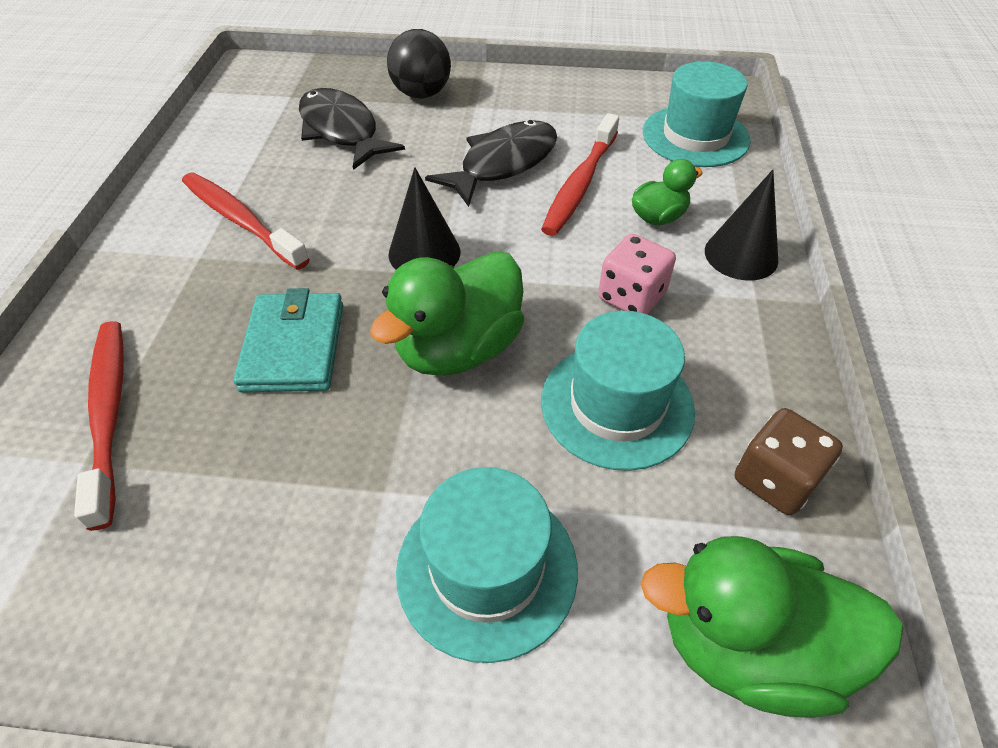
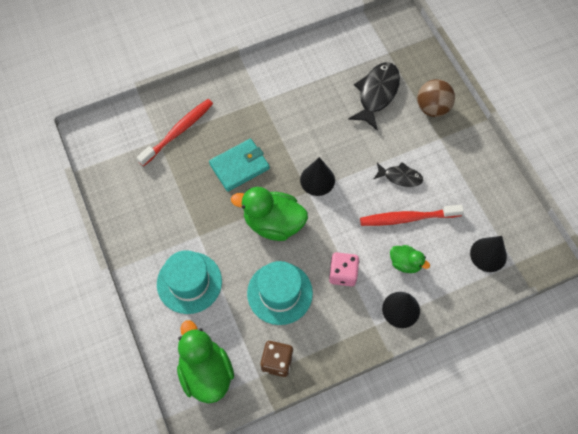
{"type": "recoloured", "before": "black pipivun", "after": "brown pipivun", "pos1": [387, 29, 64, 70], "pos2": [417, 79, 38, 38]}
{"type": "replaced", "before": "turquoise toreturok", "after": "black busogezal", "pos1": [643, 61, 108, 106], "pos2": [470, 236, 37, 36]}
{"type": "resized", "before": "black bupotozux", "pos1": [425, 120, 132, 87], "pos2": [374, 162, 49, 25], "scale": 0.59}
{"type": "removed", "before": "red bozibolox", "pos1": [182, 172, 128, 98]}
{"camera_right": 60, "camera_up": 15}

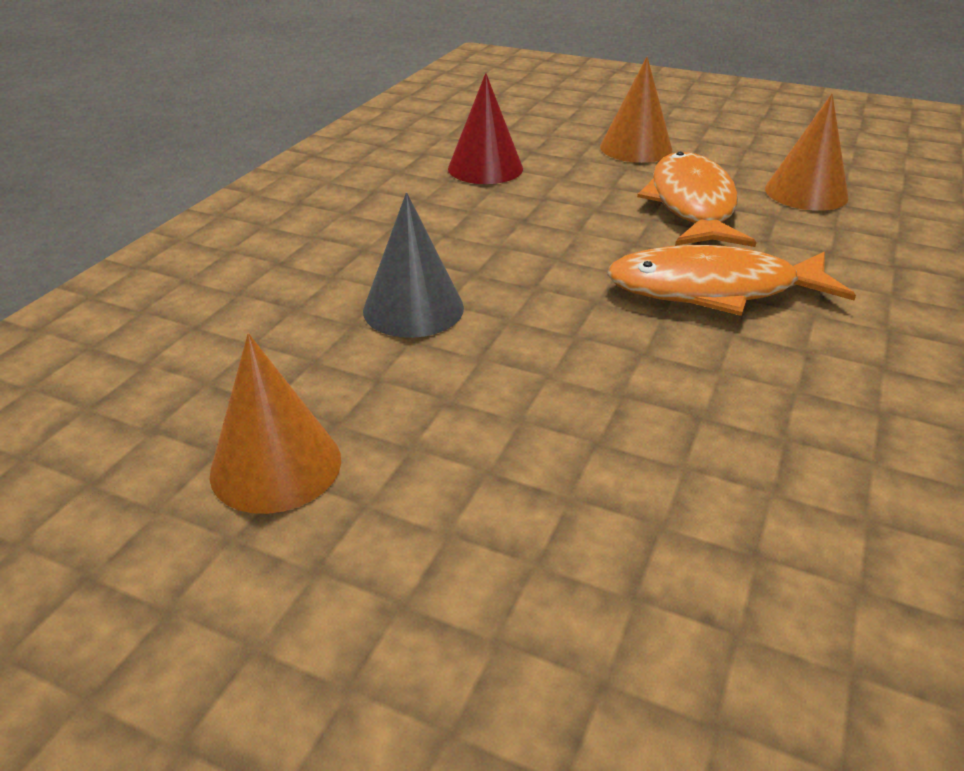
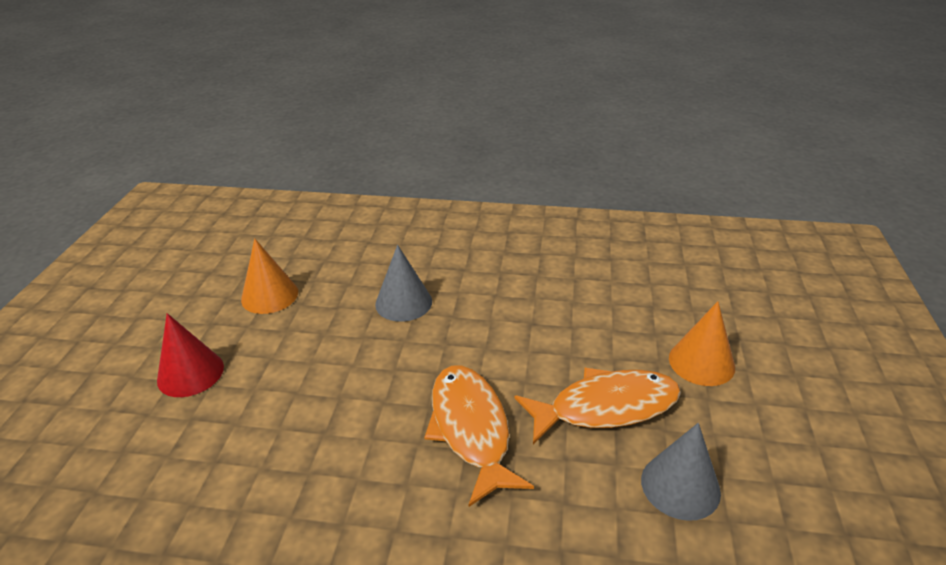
{"type": "moved", "before": "red busogezal", "pos1": [448, 73, 75, 111], "pos2": [157, 313, 67, 84]}
{"type": "recoloured", "before": "orange busogezal", "after": "grey busogezal", "pos1": [765, 94, 84, 117], "pos2": [641, 423, 80, 98]}
{"camera_right": 75, "camera_up": 0}

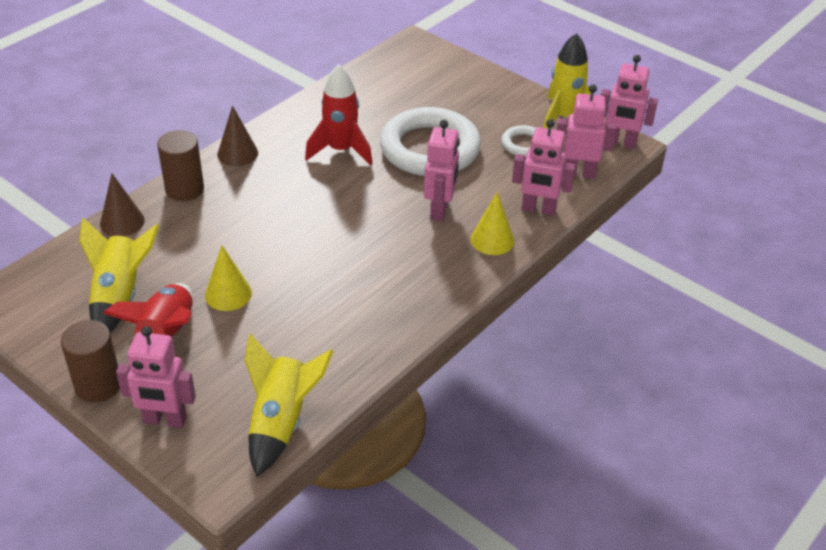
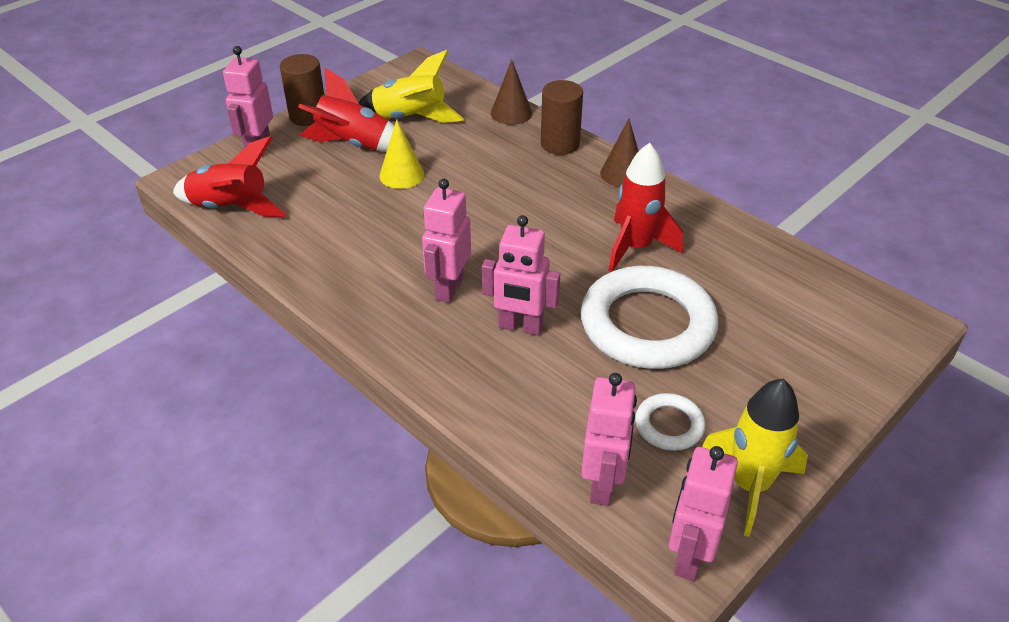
{"type": "moved", "before": "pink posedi", "pos1": [512, 119, 63, 97], "pos2": [422, 178, 49, 125]}
{"type": "removed", "before": "yellow busogezal", "pos1": [471, 192, 43, 63]}
{"type": "recoloured", "before": "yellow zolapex", "after": "red zolapex", "pos1": [244, 333, 89, 144], "pos2": [173, 136, 113, 81]}
{"camera_right": 95, "camera_up": 0}

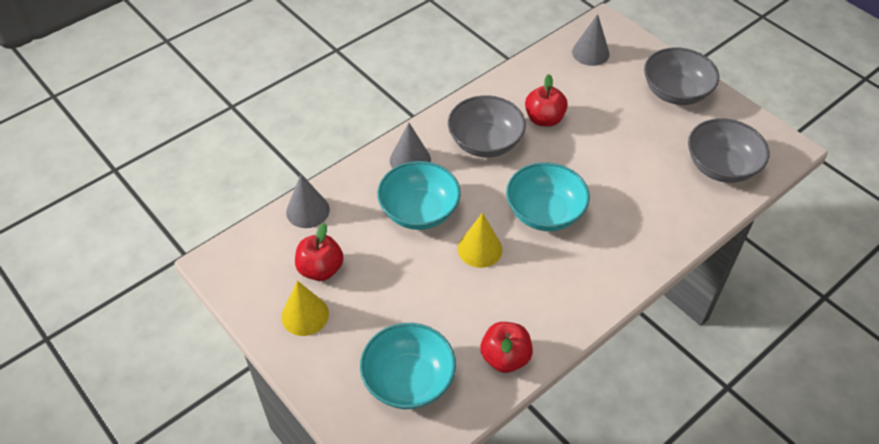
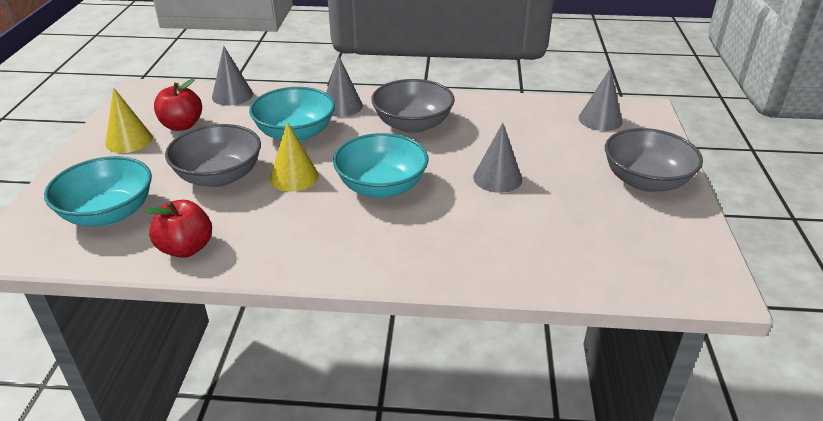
{"type": "removed", "before": "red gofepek", "pos1": [525, 74, 43, 53]}
{"type": "moved", "before": "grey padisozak", "pos1": [688, 118, 81, 65], "pos2": [165, 124, 96, 63]}
{"type": "added", "after": "grey busogezal", "pos2": [473, 123, 49, 70]}
{"camera_right": 45, "camera_up": -15}

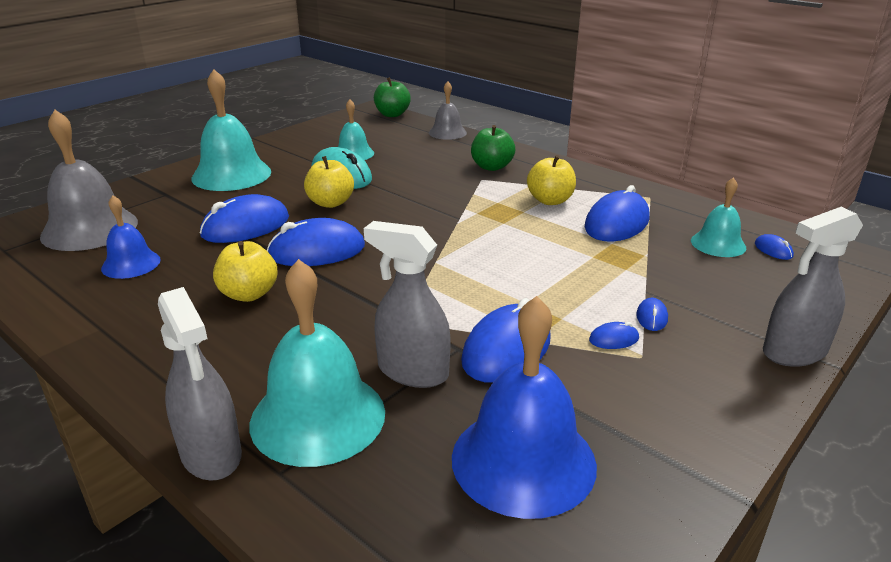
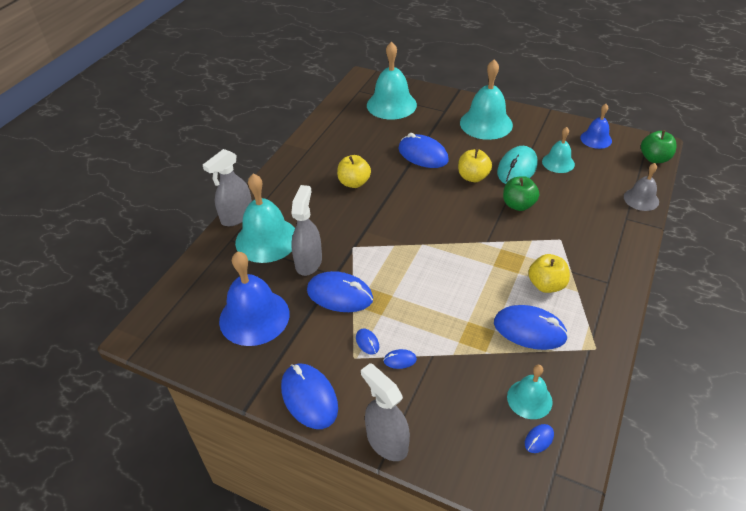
{"type": "recoloured", "before": "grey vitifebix", "after": "turquoise vitifebix", "pos1": [40, 110, 98, 141], "pos2": [367, 41, 50, 79]}
{"type": "moved", "before": "green gofepek", "pos1": [471, 125, 44, 46], "pos2": [503, 176, 36, 35]}
{"type": "moved", "before": "blue vitifebix", "pos1": [101, 195, 60, 84], "pos2": [580, 104, 32, 45]}
{"type": "moved", "before": "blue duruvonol", "pos1": [266, 218, 99, 48], "pos2": [281, 364, 57, 65]}
{"camera_right": 75, "camera_up": 15}

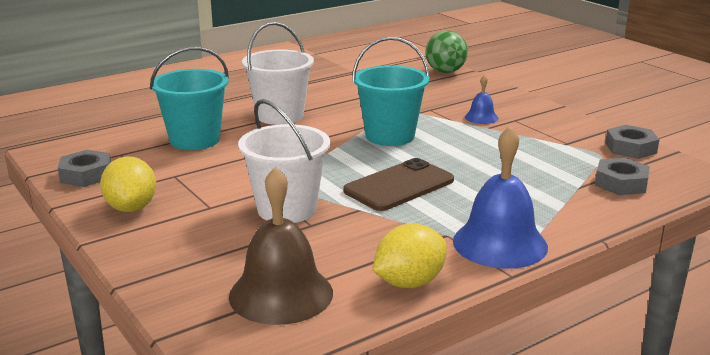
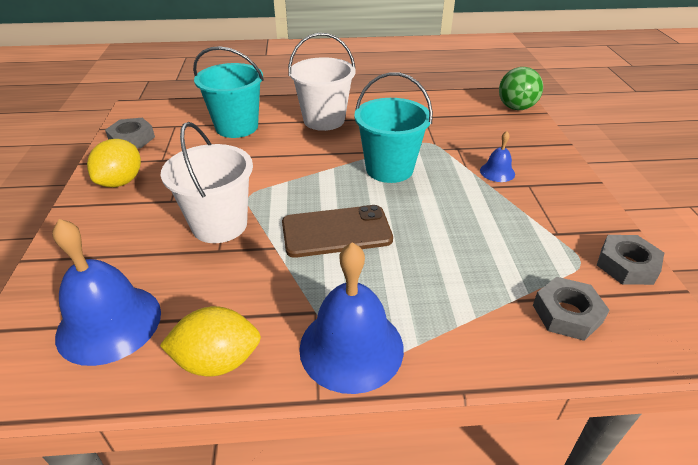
{"type": "recoloured", "before": "brown vitifebix", "after": "blue vitifebix", "pos1": [229, 166, 104, 159], "pos2": [52, 219, 109, 147]}
{"camera_right": 30, "camera_up": 15}

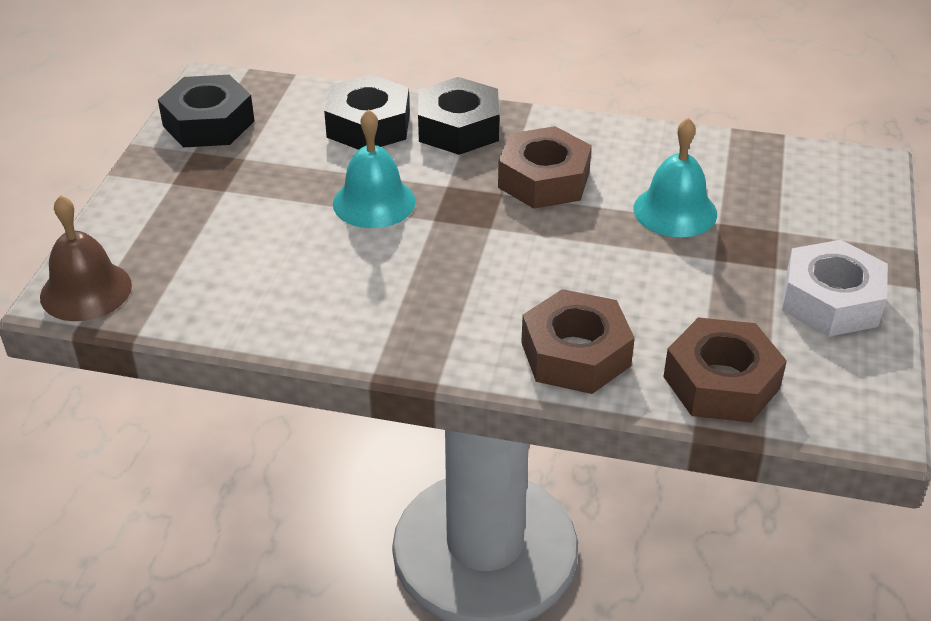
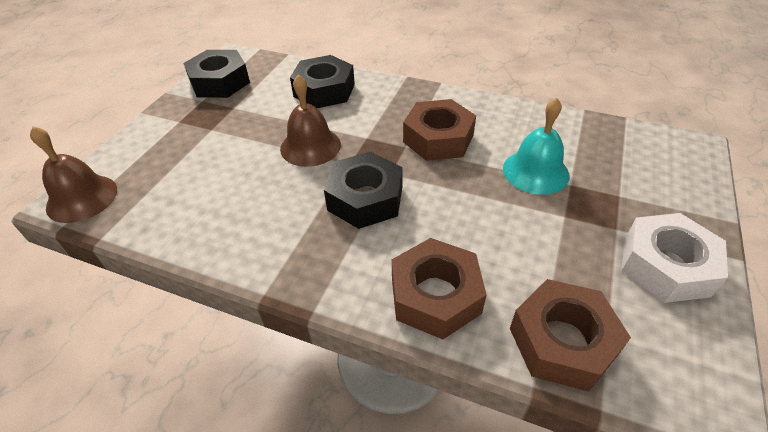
{"type": "moved", "before": "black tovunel", "pos1": [418, 77, 82, 78], "pos2": [324, 152, 79, 77]}
{"type": "recoloured", "before": "turquoise vitifebix", "after": "brown vitifebix", "pos1": [333, 109, 83, 119], "pos2": [280, 75, 61, 92]}
{"camera_right": 10, "camera_up": 5}

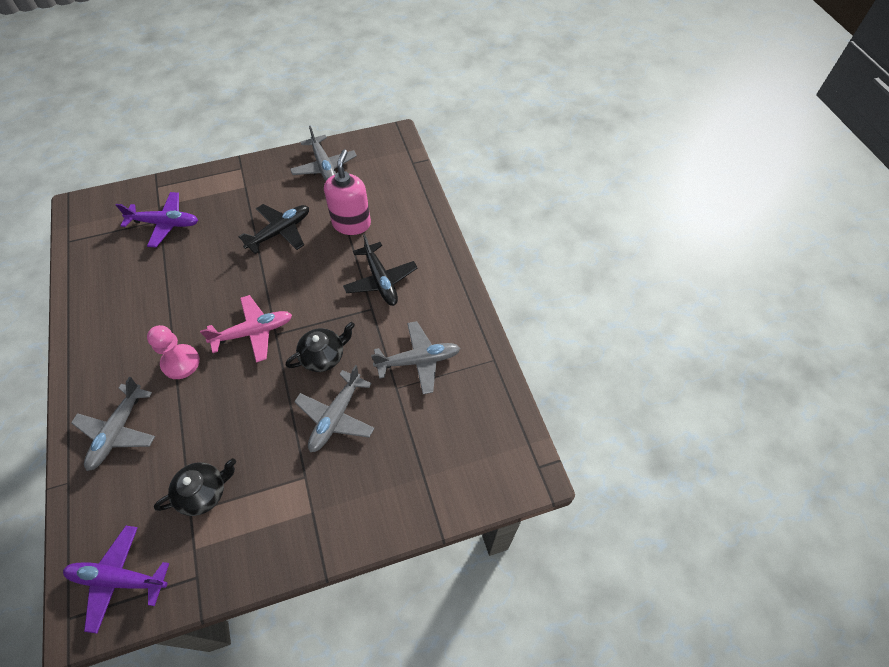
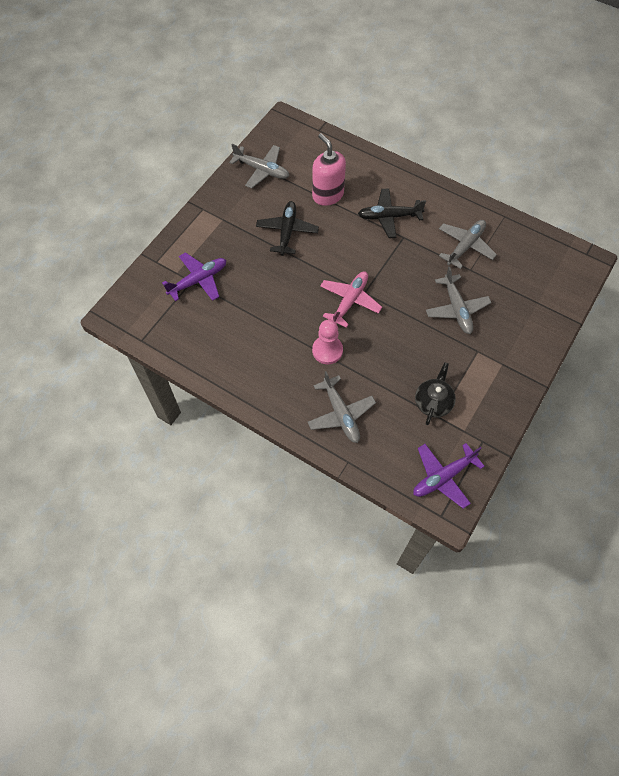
{"type": "turned", "before": "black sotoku", "pos1": [343, 234, 75, 72], "pos2": [358, 188, 68, 50], "turn": 150}
{"type": "removed", "before": "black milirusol", "pos1": [286, 322, 69, 50]}
{"camera_right": -40, "camera_up": 5}

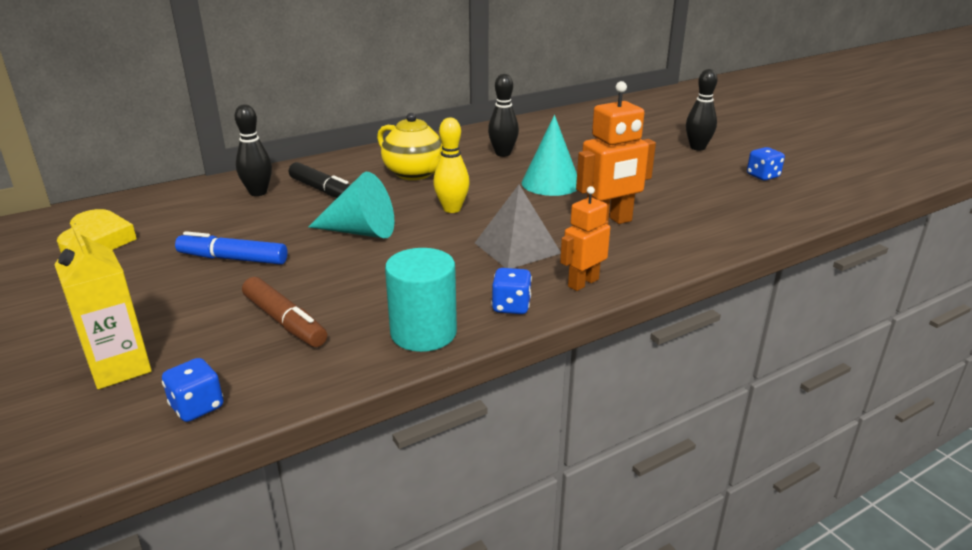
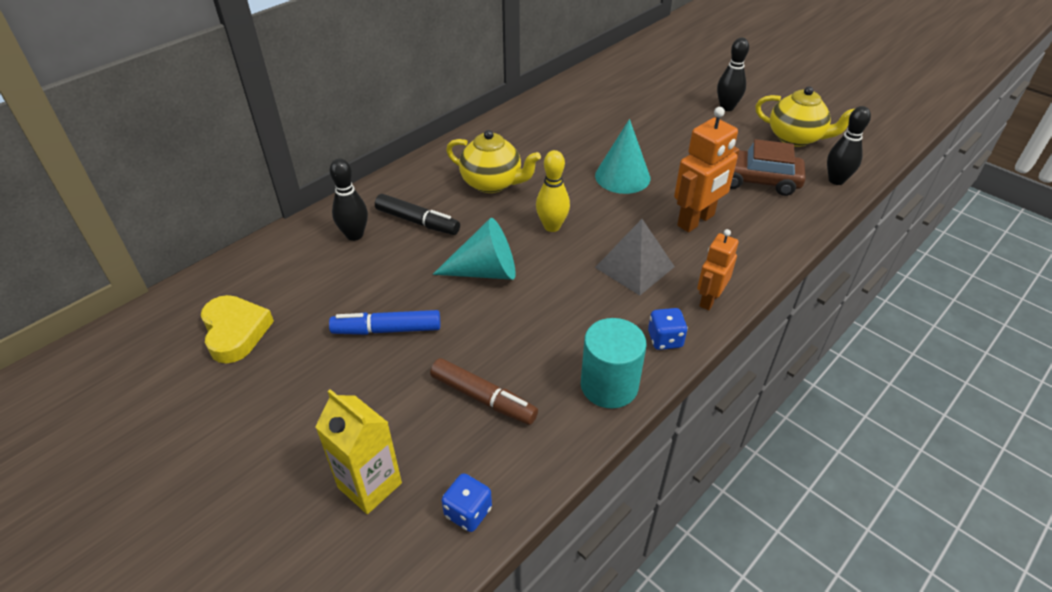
{"type": "moved", "before": "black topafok", "pos1": [488, 74, 31, 83], "pos2": [827, 106, 44, 79]}
{"type": "replaced", "before": "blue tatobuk", "after": "yellow milirusol", "pos1": [747, 147, 38, 34], "pos2": [756, 87, 98, 60]}
{"type": "added", "after": "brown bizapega", "pos2": [730, 139, 76, 57]}
{"camera_right": -15, "camera_up": 15}

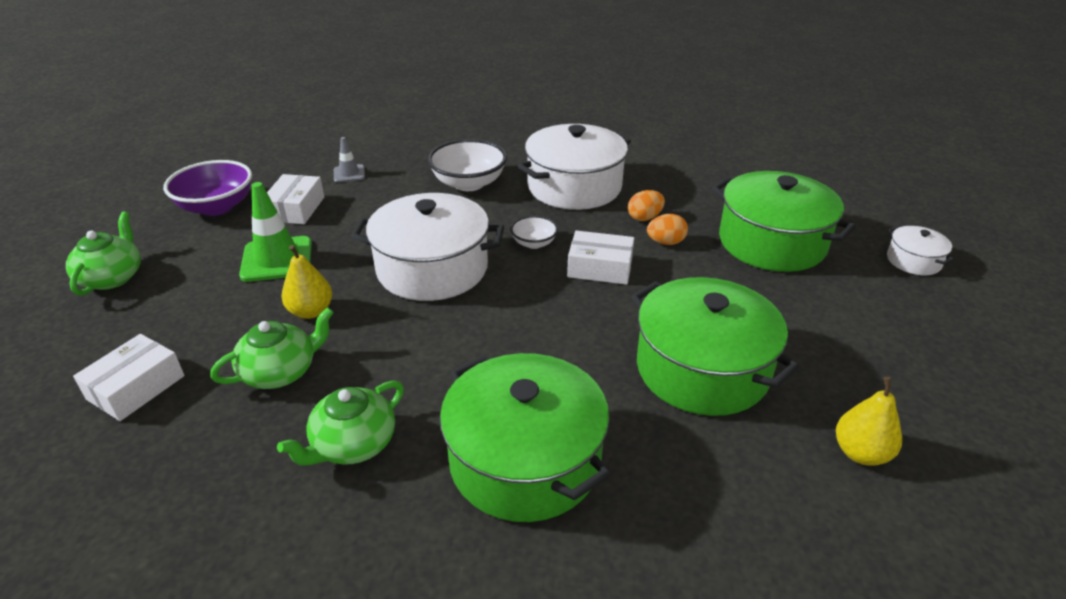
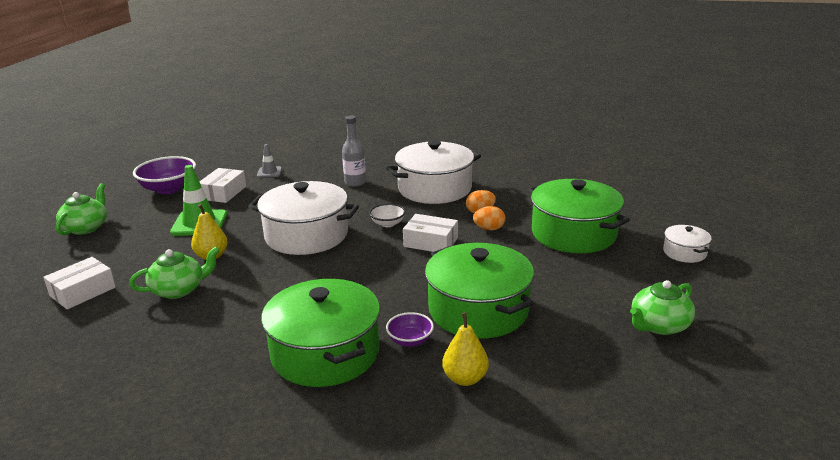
{"type": "replaced", "before": "white padisozak", "after": "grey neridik", "pos1": [428, 139, 79, 52], "pos2": [342, 116, 24, 71]}
{"type": "moved", "before": "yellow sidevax", "pos1": [836, 377, 66, 89], "pos2": [442, 312, 47, 74]}
{"type": "moved", "before": "green milirusol", "pos1": [277, 380, 127, 85], "pos2": [630, 280, 65, 55]}
{"type": "added", "after": "purple padisozak", "pos2": [386, 312, 48, 35]}
{"camera_right": 10, "camera_up": -10}

